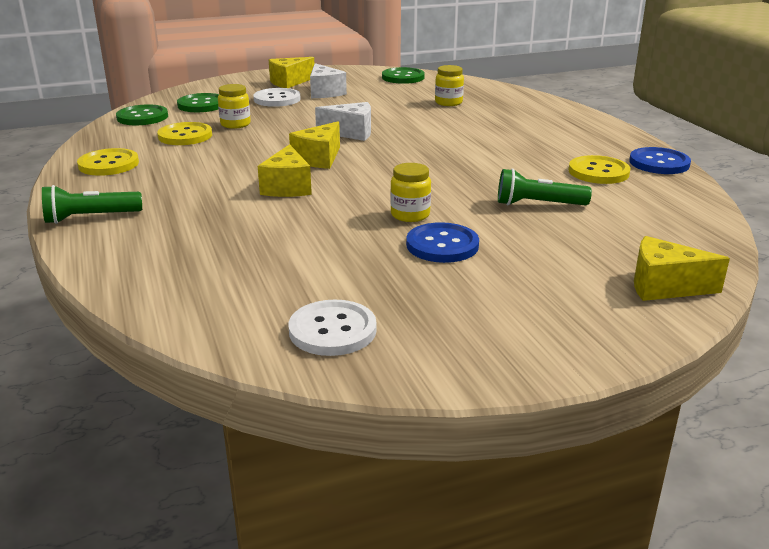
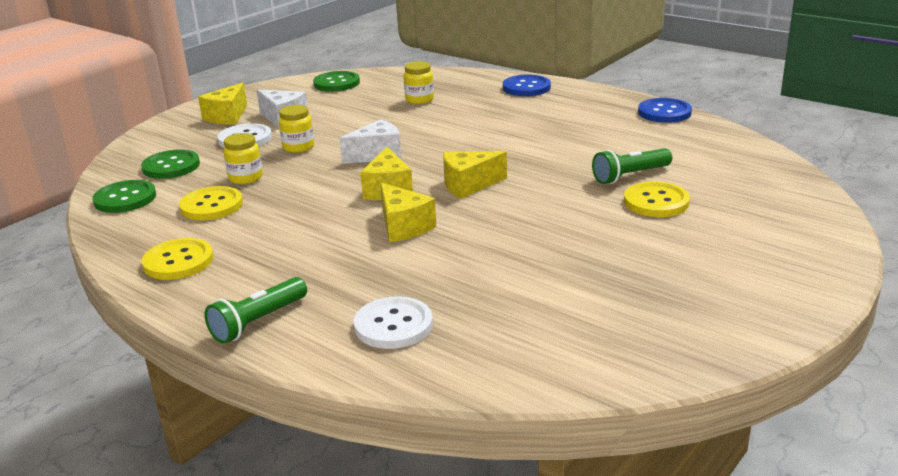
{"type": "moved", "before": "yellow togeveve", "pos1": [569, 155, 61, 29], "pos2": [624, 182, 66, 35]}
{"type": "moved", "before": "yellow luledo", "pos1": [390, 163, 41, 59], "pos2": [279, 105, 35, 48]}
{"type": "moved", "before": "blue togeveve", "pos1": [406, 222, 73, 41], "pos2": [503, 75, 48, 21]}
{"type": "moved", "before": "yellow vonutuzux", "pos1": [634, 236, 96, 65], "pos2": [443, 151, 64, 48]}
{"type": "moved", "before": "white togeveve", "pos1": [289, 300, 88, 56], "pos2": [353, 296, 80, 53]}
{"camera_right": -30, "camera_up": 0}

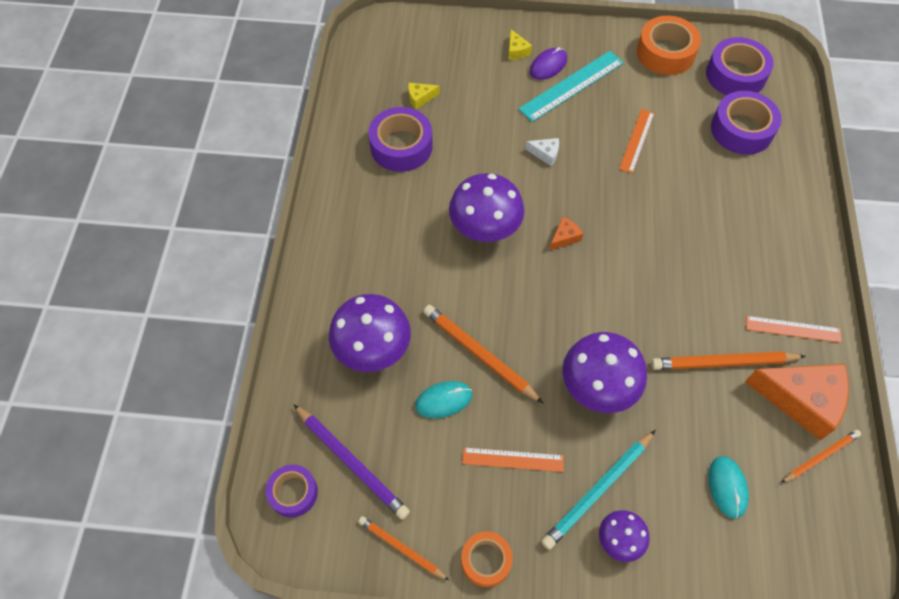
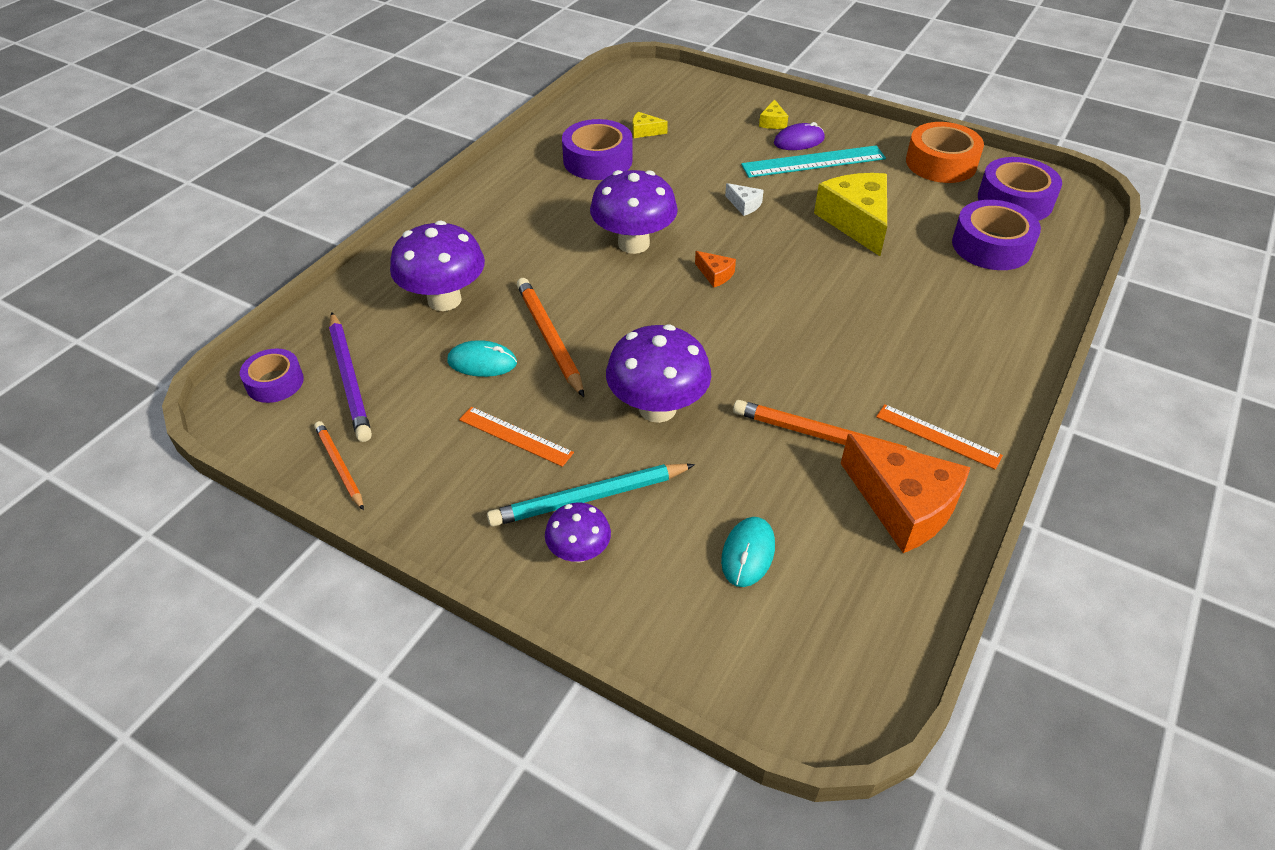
{"type": "replaced", "before": "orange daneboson", "after": "yellow vonutuzux", "pos1": [619, 109, 35, 64], "pos2": [814, 173, 73, 83]}
{"type": "turned", "before": "orange vonutuzux", "pos1": [549, 217, 34, 34], "pos2": [695, 251, 41, 36], "turn": 60}
{"type": "removed", "before": "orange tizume", "pos1": [781, 430, 80, 53]}
{"type": "removed", "before": "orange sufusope", "pos1": [461, 531, 52, 56]}
{"camera_right": 25, "camera_up": -15}

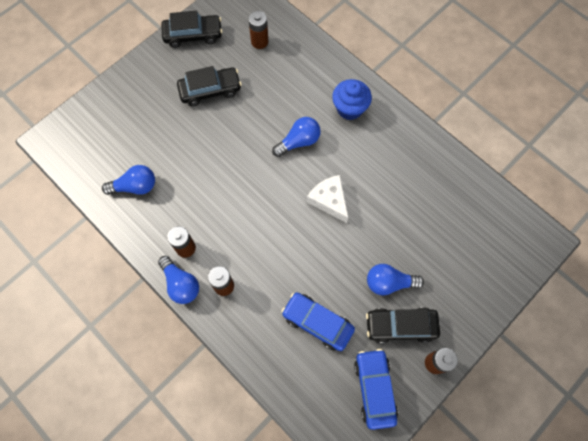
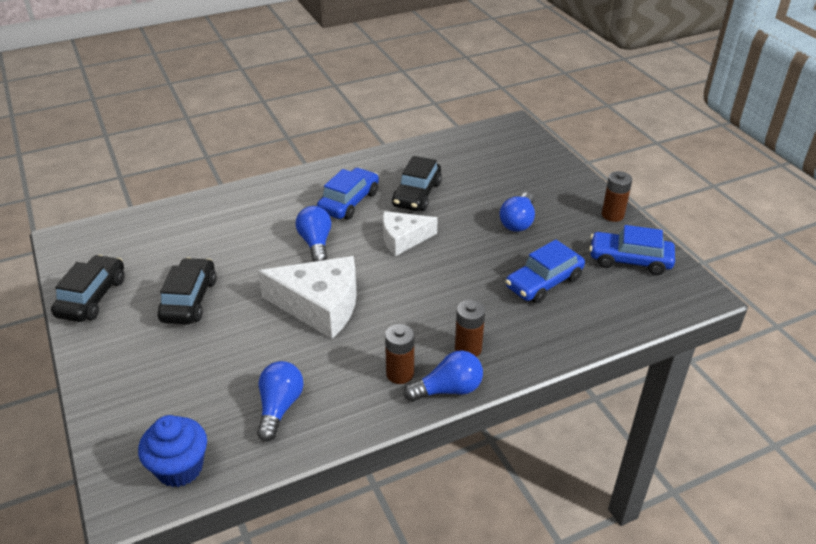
{"type": "removed", "before": "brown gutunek", "pos1": [248, 11, 20, 38]}
{"type": "moved", "before": "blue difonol", "pos1": [332, 79, 40, 41], "pos2": [138, 415, 69, 72]}
{"type": "moved", "before": "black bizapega", "pos1": [366, 307, 74, 37], "pos2": [392, 156, 50, 55]}
{"type": "added", "after": "blue bizapega", "pos2": [317, 168, 62, 52]}
{"type": "added", "after": "white vonutuzux", "pos2": [258, 256, 99, 83]}
{"camera_right": -70, "camera_up": -30}

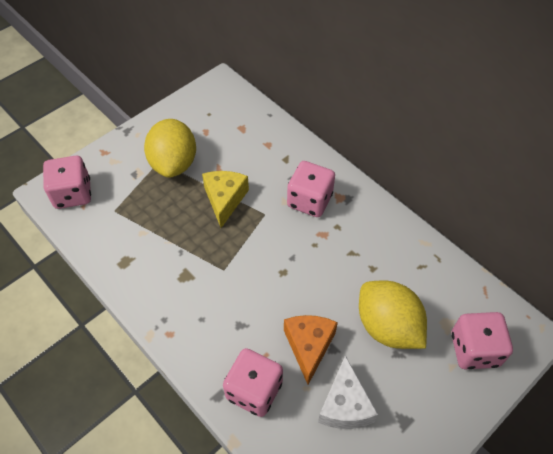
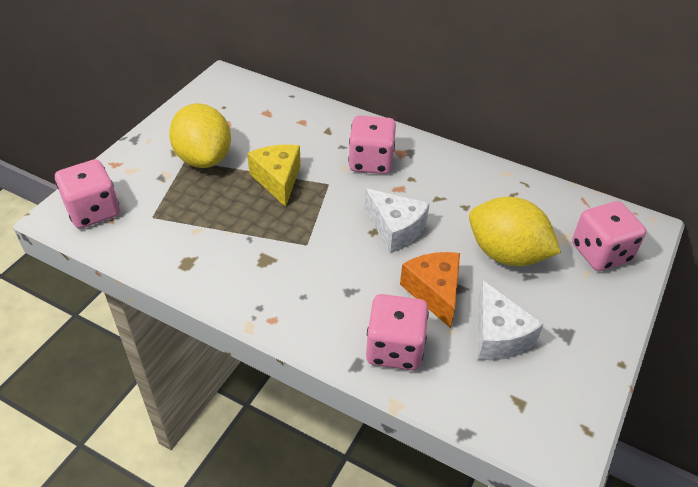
{"type": "added", "after": "white vonutuzux", "pos2": [365, 188, 65, 65]}
{"camera_right": -20, "camera_up": -10}

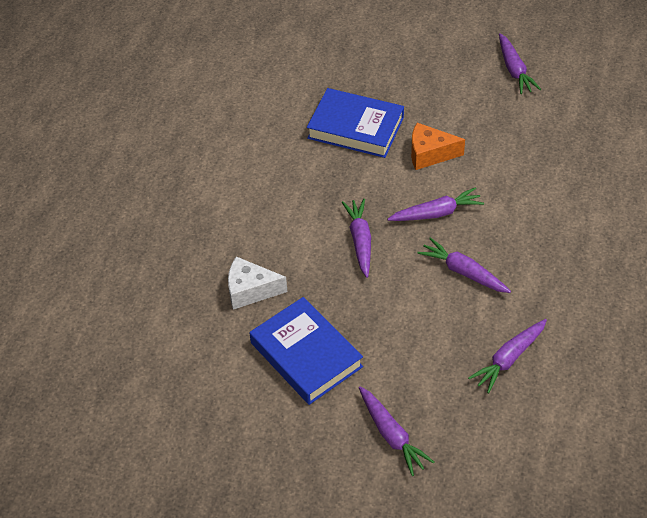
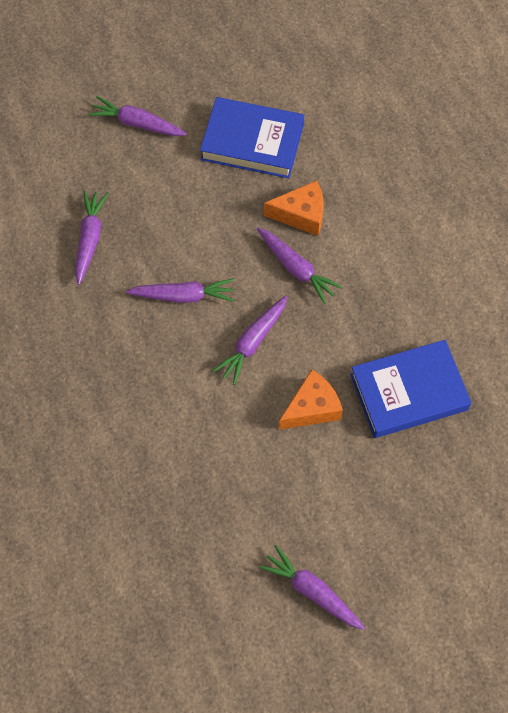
{"type": "removed", "before": "white vonutuzux", "pos1": [228, 256, 59, 54]}
{"type": "added", "after": "orange vonutuzux", "pos2": [264, 180, 60, 56]}
{"camera_right": 140, "camera_up": 15}

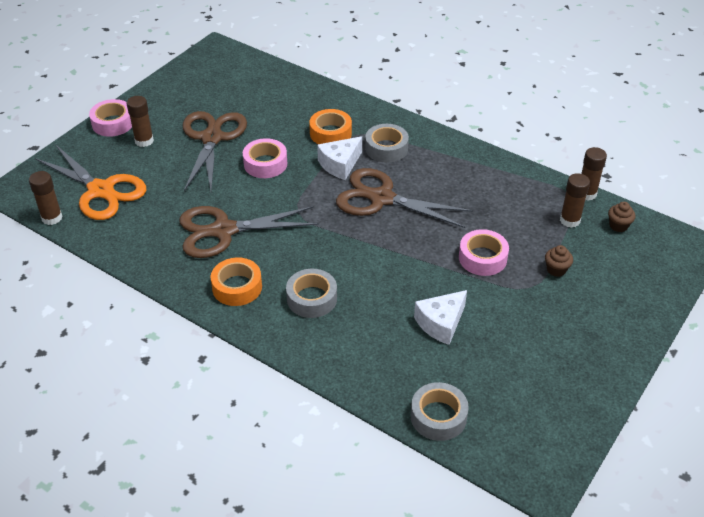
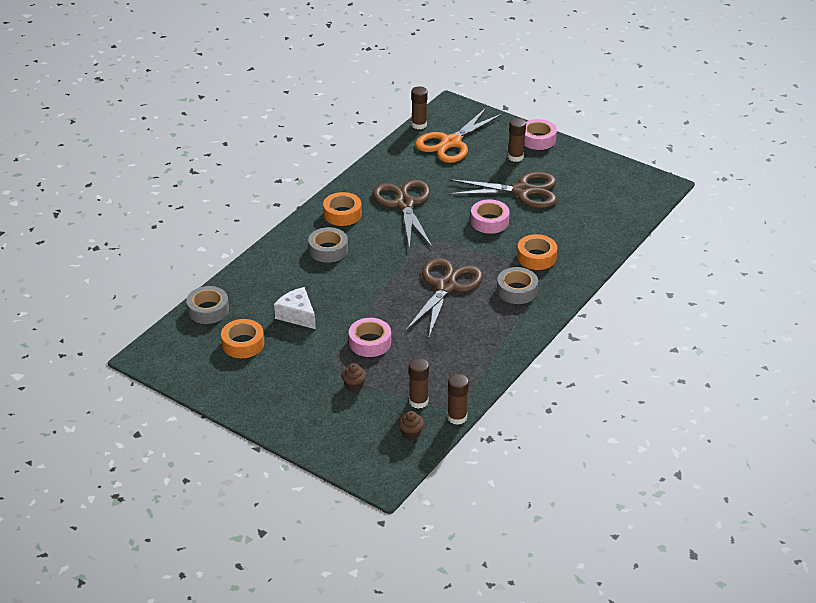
{"type": "removed", "before": "white vonutuzux", "pos1": [317, 136, 45, 44]}
{"type": "added", "after": "orange sufusope", "pos2": [221, 319, 43, 39]}
{"camera_right": 90, "camera_up": -5}

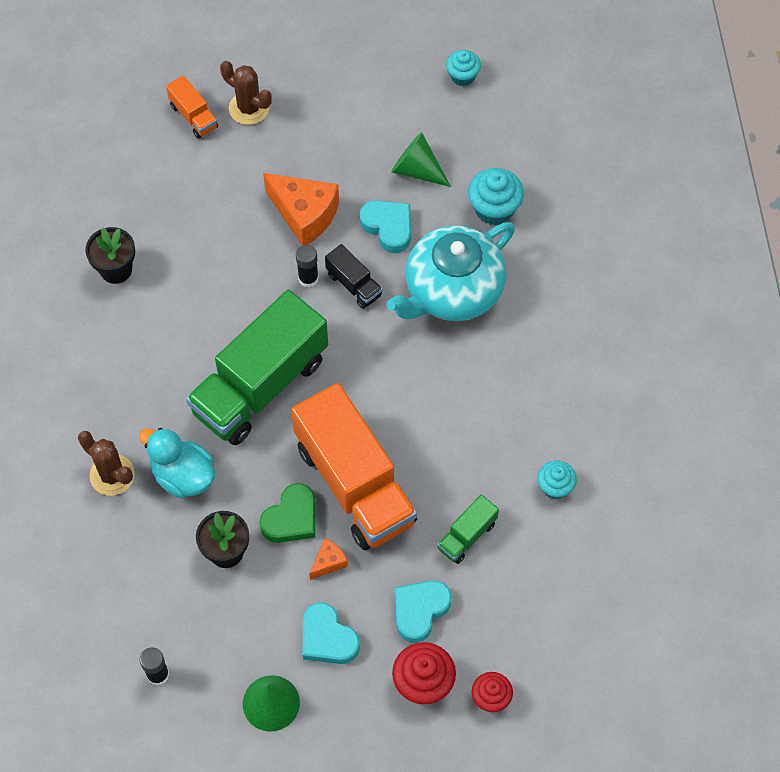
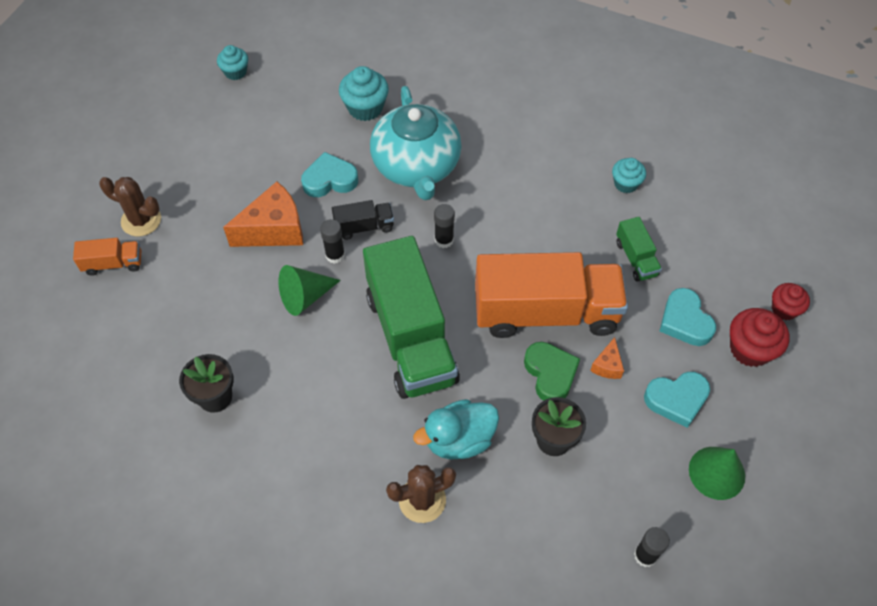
{"type": "turned", "before": "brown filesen", "pos1": [220, 61, 52, 64], "pos2": [99, 177, 62, 59], "turn": 45}
{"type": "moved", "before": "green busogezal", "pos1": [391, 132, 60, 55], "pos2": [278, 265, 63, 51]}
{"type": "turned", "before": "orange vonutuzux", "pos1": [309, 539, 39, 41], "pos2": [590, 337, 34, 42], "turn": -150}
{"type": "added", "after": "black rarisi", "pos2": [434, 204, 21, 44]}
{"camera_right": -60, "camera_up": -5}

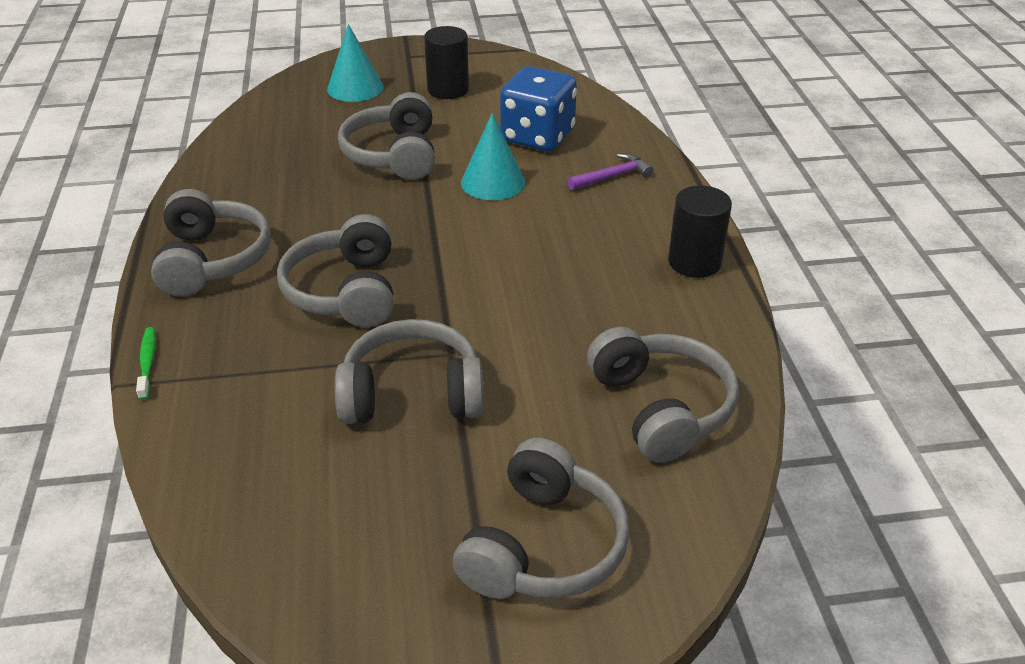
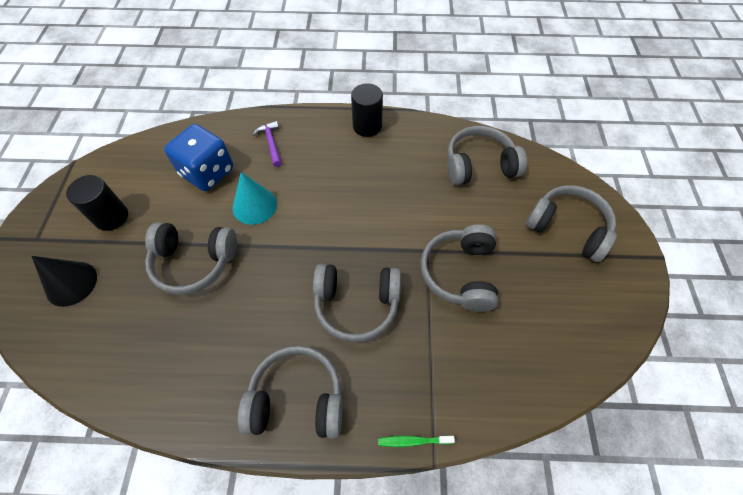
{"type": "recoloured", "before": "turquoise busogezal", "after": "black busogezal", "pos1": [327, 24, 57, 78], "pos2": [31, 256, 66, 51]}
{"camera_right": -80, "camera_up": 20}

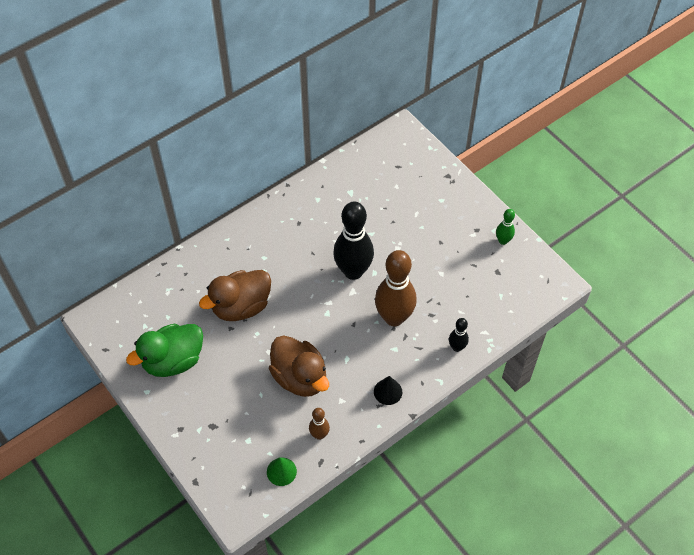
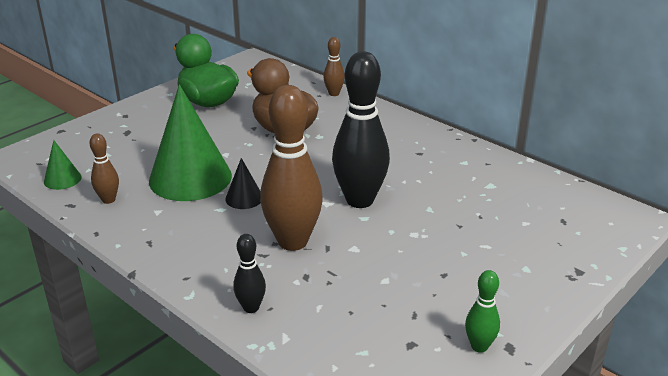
{"type": "replaced", "before": "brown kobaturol", "after": "green busogezal", "pos1": [269, 335, 60, 62], "pos2": [149, 84, 83, 117]}
{"type": "moved", "before": "black busogezal", "pos1": [374, 376, 28, 29], "pos2": [225, 158, 36, 51]}
{"type": "added", "after": "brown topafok", "pos2": [323, 37, 22, 59]}
{"camera_right": 80, "camera_up": -25}

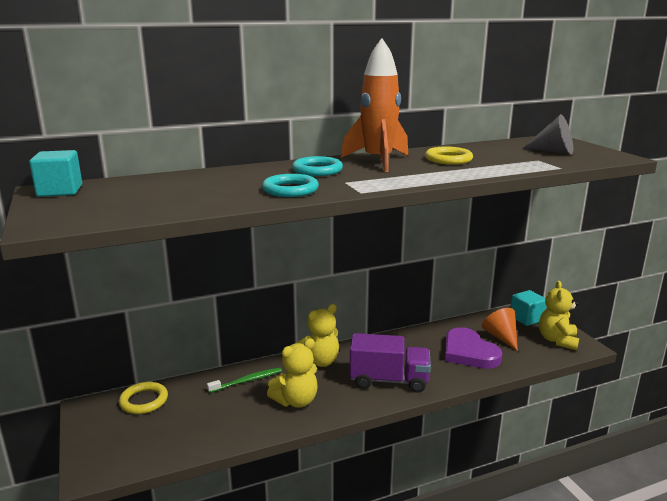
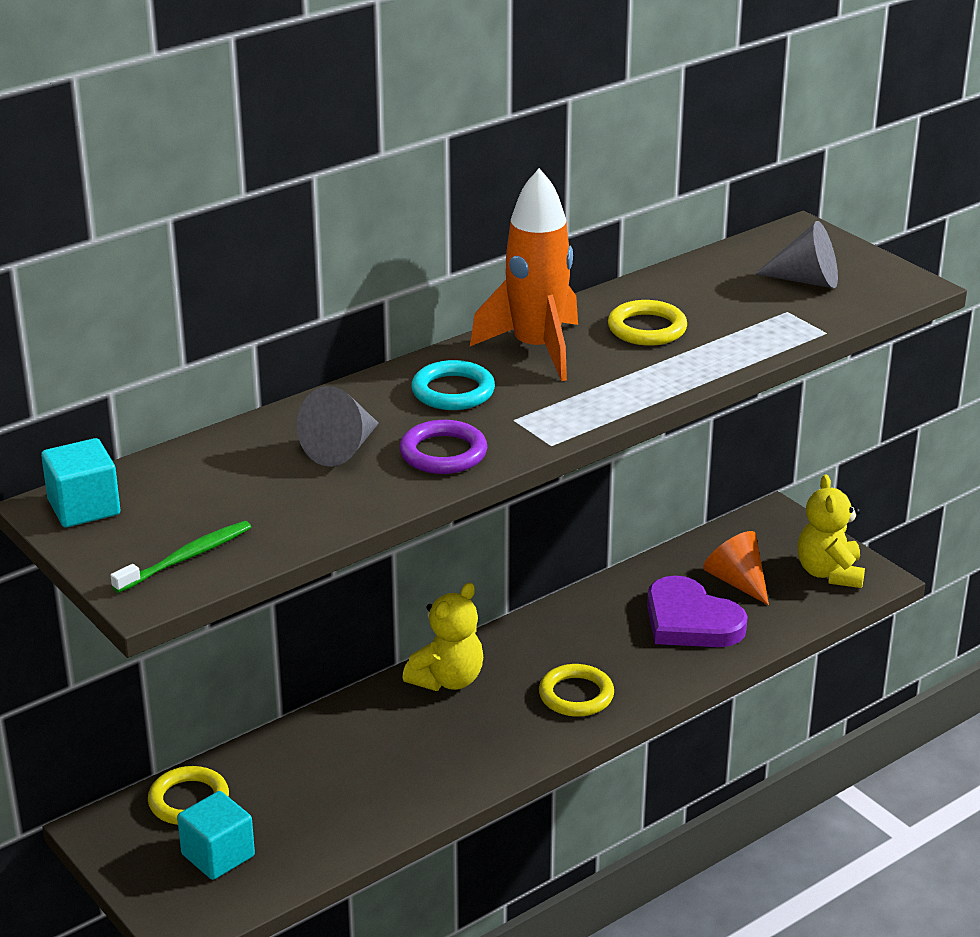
{"type": "recoloured", "before": "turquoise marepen", "after": "purple marepen", "pos1": [262, 174, 57, 23], "pos2": [400, 420, 87, 54]}
{"type": "moved", "before": "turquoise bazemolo", "pos1": [511, 290, 36, 36], "pos2": [177, 791, 78, 89]}
{"type": "replaced", "before": "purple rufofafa", "after": "yellow marepen", "pos1": [350, 333, 81, 60], "pos2": [539, 664, 75, 53]}
{"type": "removed", "before": "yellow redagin", "pos1": [267, 338, 51, 70]}
{"type": "moved", "before": "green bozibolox", "pos1": [207, 367, 75, 26], "pos2": [111, 521, 140, 72]}
{"type": "added", "after": "grey busogezal", "pos2": [297, 386, 82, 81]}
{"camera_right": -15, "camera_up": 10}

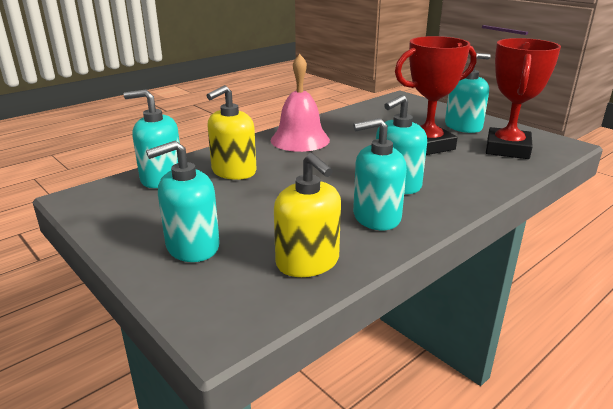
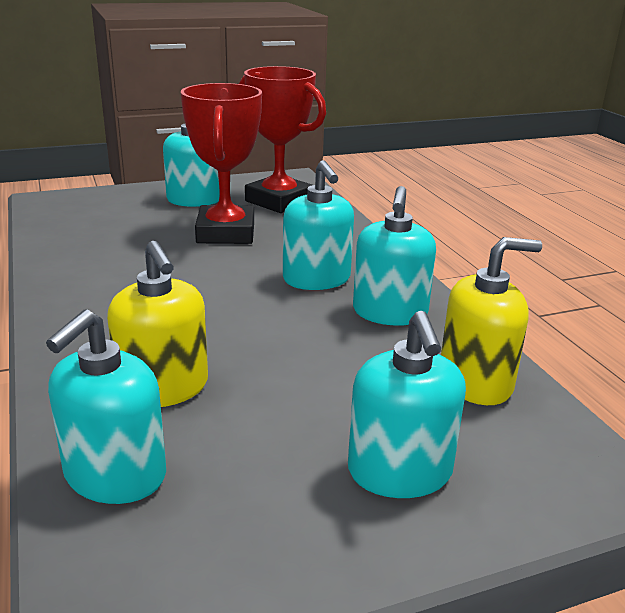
{"type": "removed", "before": "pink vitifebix", "pos1": [271, 54, 59, 98]}
{"camera_right": -70, "camera_up": 0}

